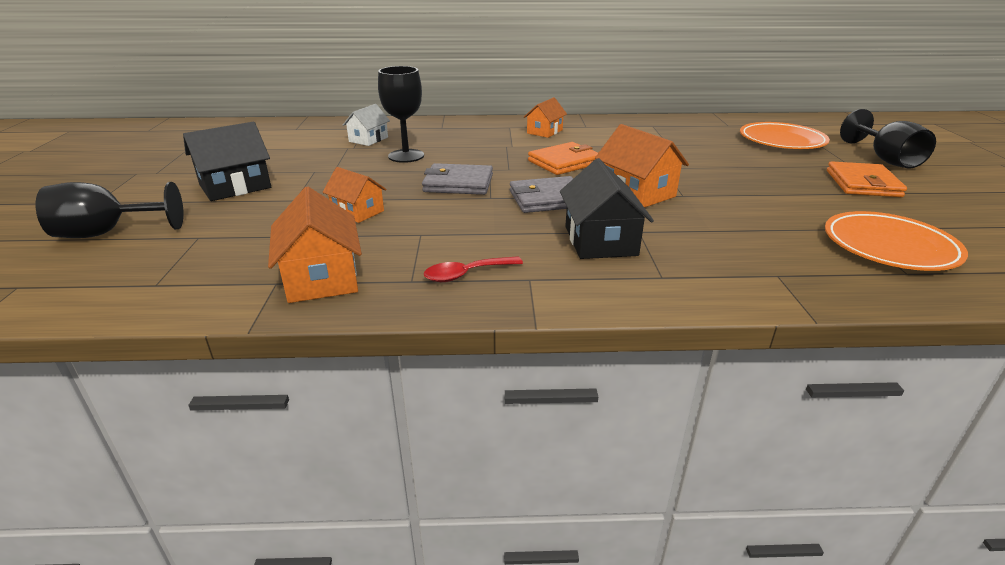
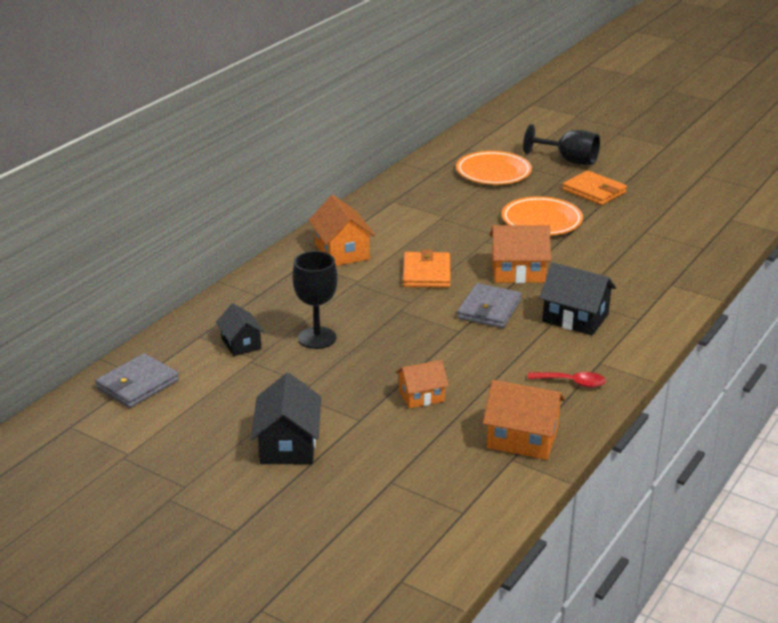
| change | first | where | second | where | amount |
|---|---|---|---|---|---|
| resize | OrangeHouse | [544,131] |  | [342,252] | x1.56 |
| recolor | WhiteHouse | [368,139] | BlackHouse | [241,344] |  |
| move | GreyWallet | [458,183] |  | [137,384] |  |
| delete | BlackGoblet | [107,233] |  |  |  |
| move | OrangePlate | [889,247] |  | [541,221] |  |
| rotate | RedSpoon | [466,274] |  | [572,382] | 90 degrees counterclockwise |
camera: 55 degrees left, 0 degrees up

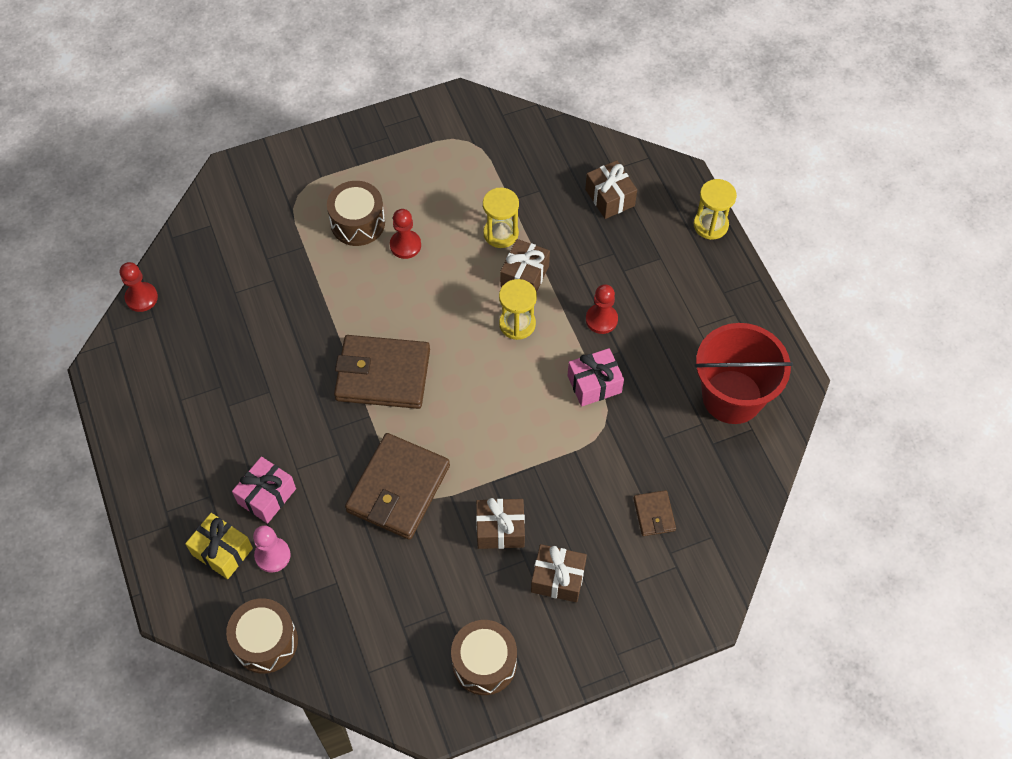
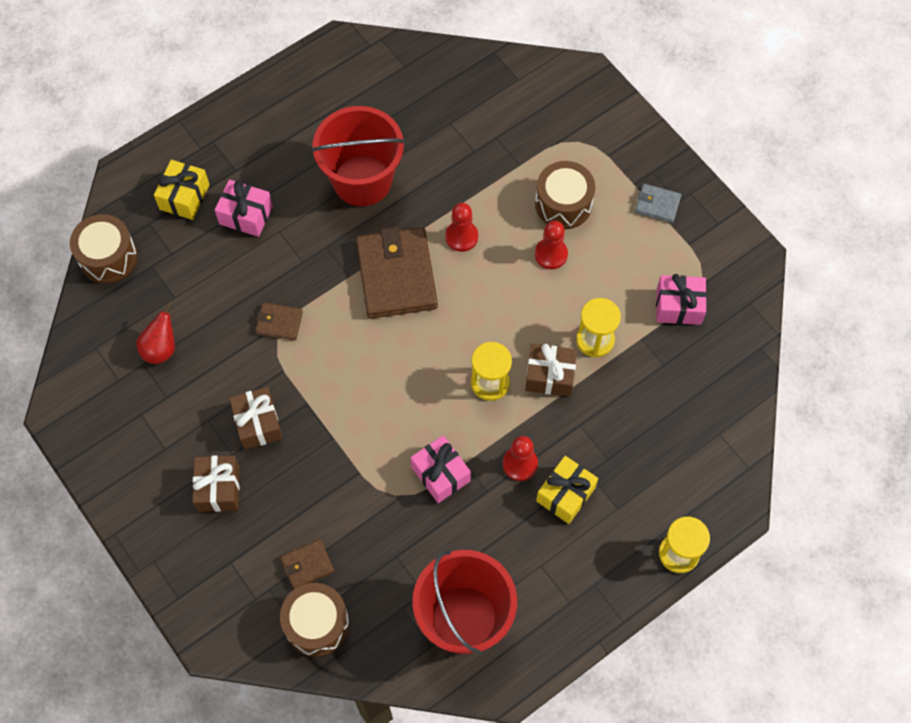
| change | first | where | second | where | amount |
|---|---|---|---|---|---|
| delete | BrownGift | [609,198] |  |  |  |
| move | RedPawn | [141,298] |  | [461,237] |  |
| resize | BrownWallet | [398,489] |  | [279,323] | x0.47 |
| delete | PinkPawn | [272,555] |  |  |  |
| move | BrownDrum | [484,663] |  | [317,624] |  |
| insert |  |  | RedBucket | [362,180] |  |
| insert |  |  | GreyWallet | [657,205] |  |
| insert |  |  | PinkGift | [678,306] |  |
| insert |  |  | RedPear | [161,348] |  |
| insert |  |  | YellowGift | [565,494] |  |
camera: 75 degrees right, 5 degrees up

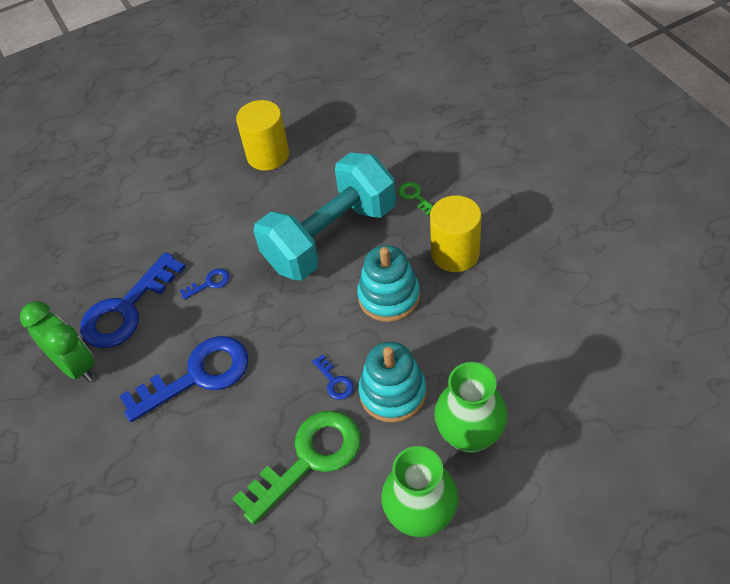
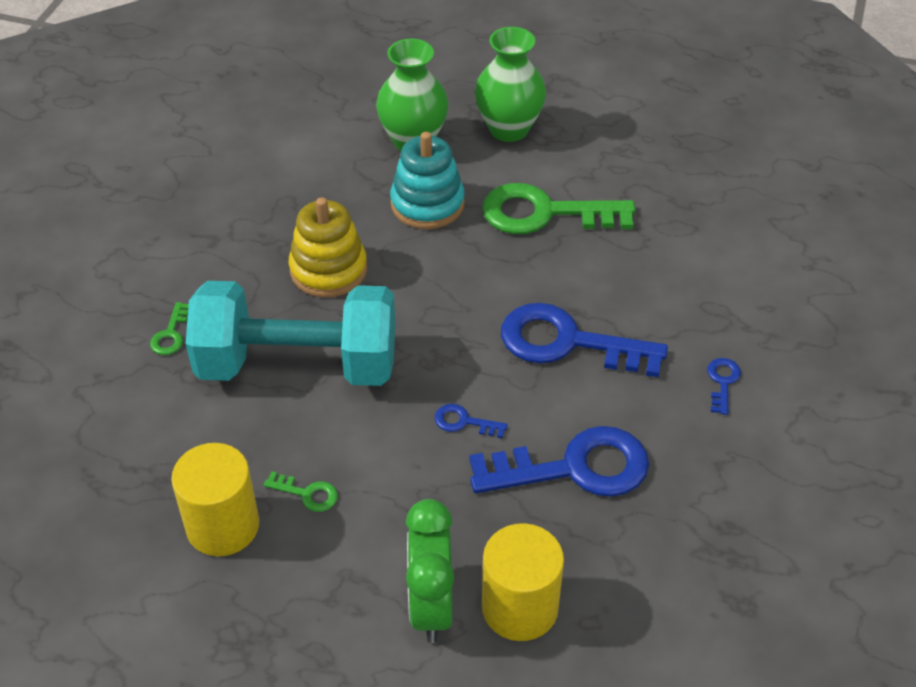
| change | first | where | second | where | amount |
|---|---|---|---|---|---|
| move | YellowCylinder | [455,253] |  | [520,607] |  |
| recolor | TurquoiseStackingToy | [389,296] | YellowStackingToy | [328,270] |  |
| move | GreenClock | [76,366] |  | [431,606] |  |
| move | BlueKey | [334,381] |  | [722,382] |  |
| insert |  |  | GreenKey | [307,493] |  |
camera: 140 degrees left, 5 degrees down

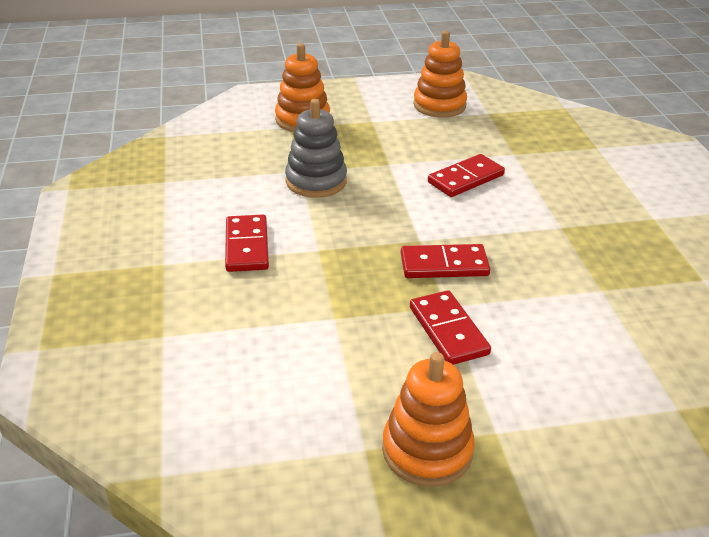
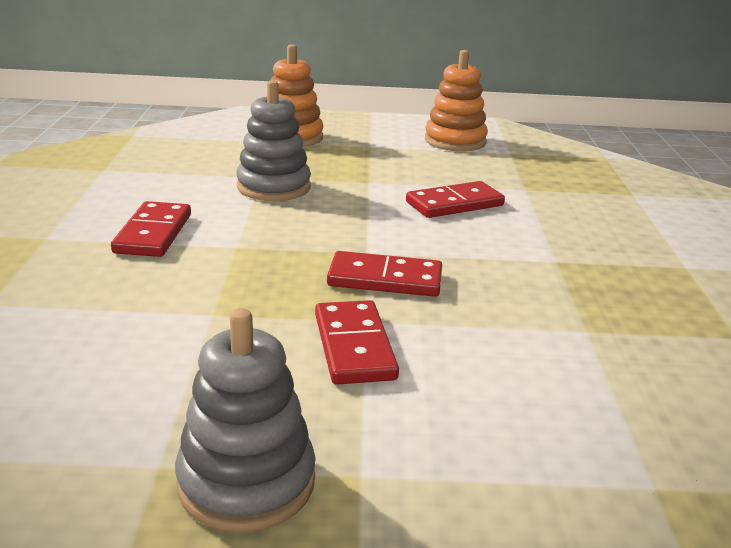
| change | first | where | second | where | amount |
|---|---|---|---|---|---|
| recolor | OrangeStackingToy | [427,450] | GreyStackingToy | [246,482] |  |
camera: 10 degrees right, 10 degrees down

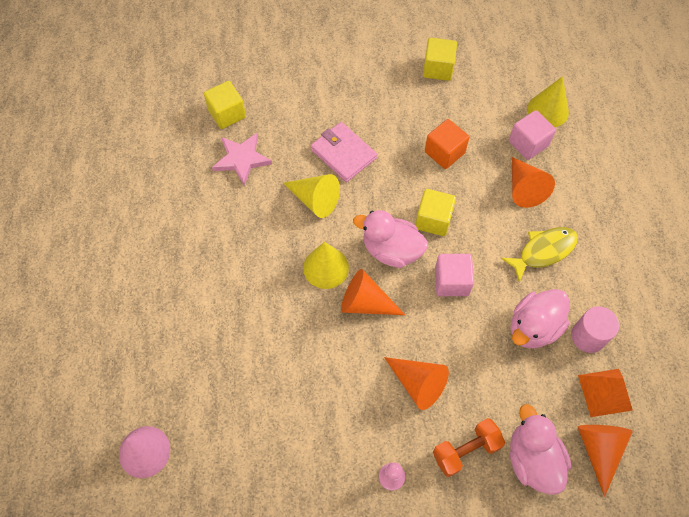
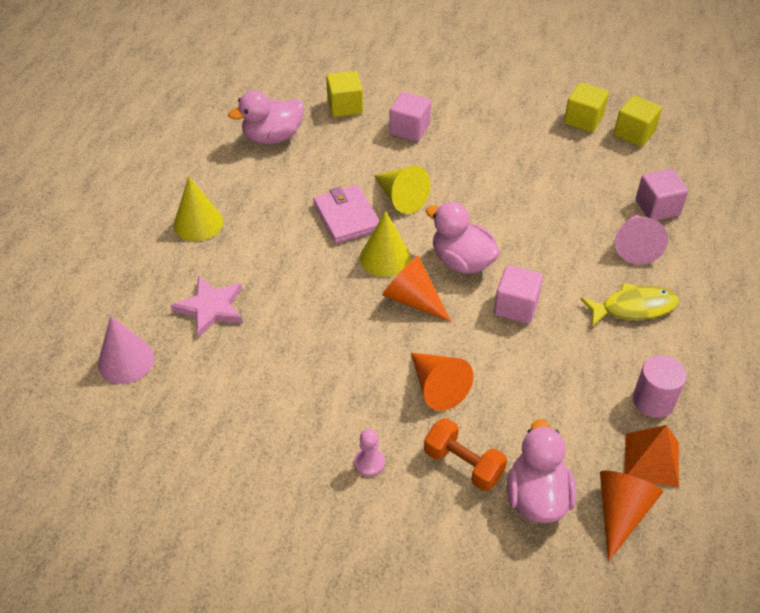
| change | first | where | second | where | amount |
|---|---|---|---|---|---|
| move | YellowCone | [548,110] |  | [198,223] |  |
| delete | OrangeCube | [444,152] |  |  |  |
| move | PinkWallet | [343,154] |  | [346,217] |  |
| move | PinkStar | [241,159] |  | [211,308] |  |
| recolor | OrangeCone | [524,188] | PinkCone | [635,246] |  |
| move | YellowCube | [433,220] |  | [634,133] |  |
| move | PinkDuck | [533,327] |  | [272,137] |  |
| rotate | OrangeDumbbell | [466,450] |  | [463,464] | 45 degrees clockwise |
| insert |  |  | PinkCube | [409,129] |  |
camera: 20 degrees right, 15 degrees down

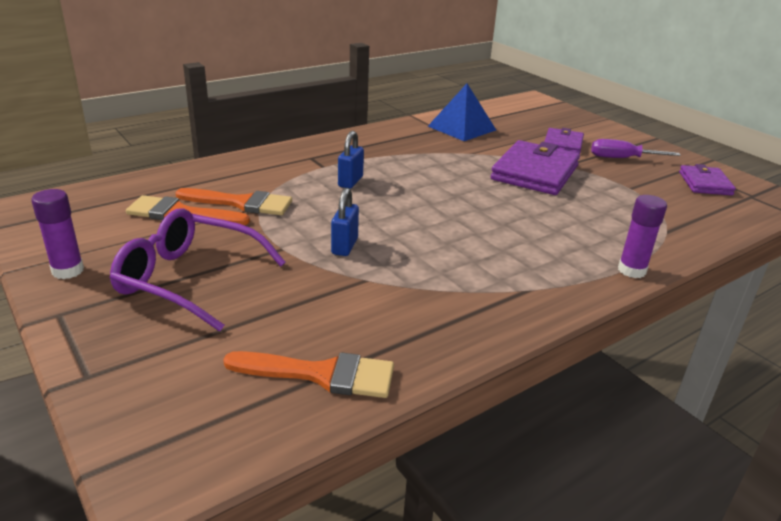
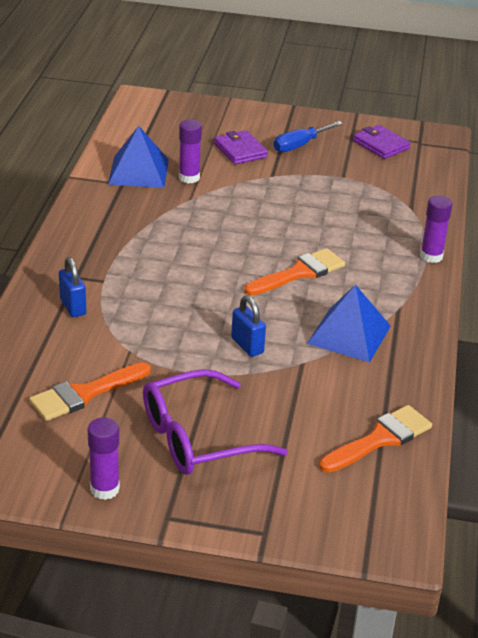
| change | first | where | second | where | amount |
|---|---|---|---|---|---|
| move | BluePadlock | [350,182] |  | [73,307] |  |
| recolor | PurpleScrewdriver | [622,158] | BlueScrewdriver | [299,145] |  |
| delete | PurpleWallet | [535,173] |  |  |  |
| move | OrangeBrush | [241,203] |  | [299,273] |  |
| insert |  |  | PurpleGlueStick | [189,178] |  |
| insert |  |  | BluePyramid | [349,334] |  |
camera: 45 degrees left, 5 degrees up

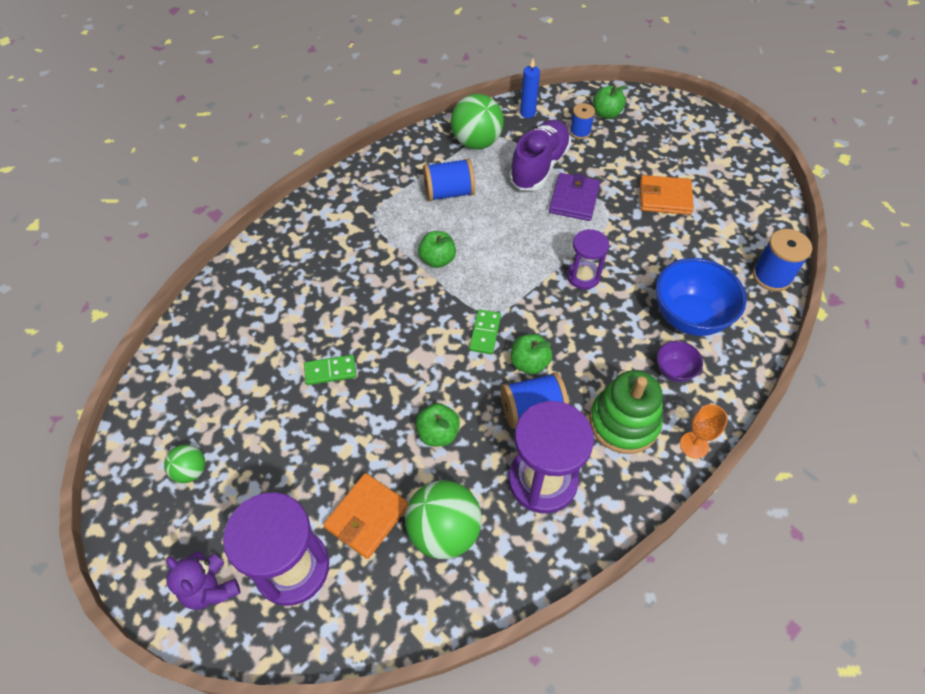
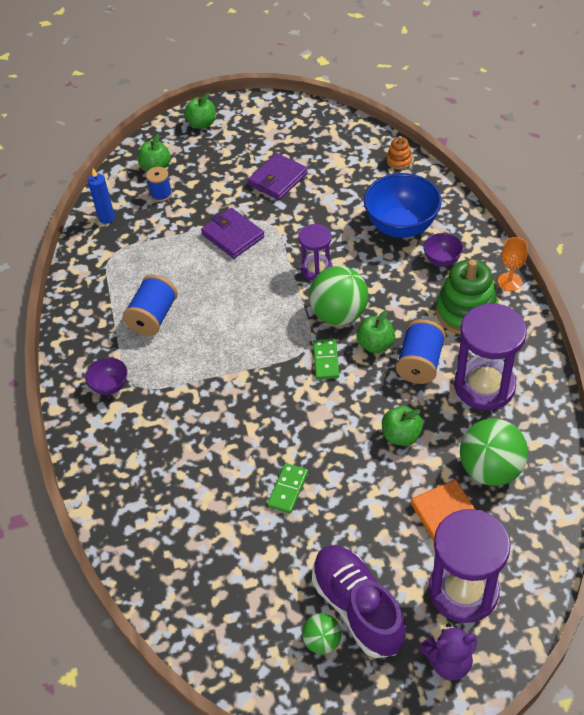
| change | first | where | second | where | amount |
|---|---|---|---|---|---|
| move | GreenBall | [476,142] |  | [339,314] |  |
| move | PurpleShoe | [539,166] |  | [357,608] |  |
| recolor | OrangeWallet | [665,198] | PurpleWallet | [278,179] |  |
| replace | BlueSpool | [771,276] | OrangeStackingToy | [399,161] |  |
| move | GreenApple | [437,260] |  | [202,124] |  |
| rotate | GreenDomino | [485,333] |  | [326,360] | 45 degrees clockwise |
| insert |  |  | PurpleBowl | [110,386] |  |
camera: 55 degrees left, 5 degrees down

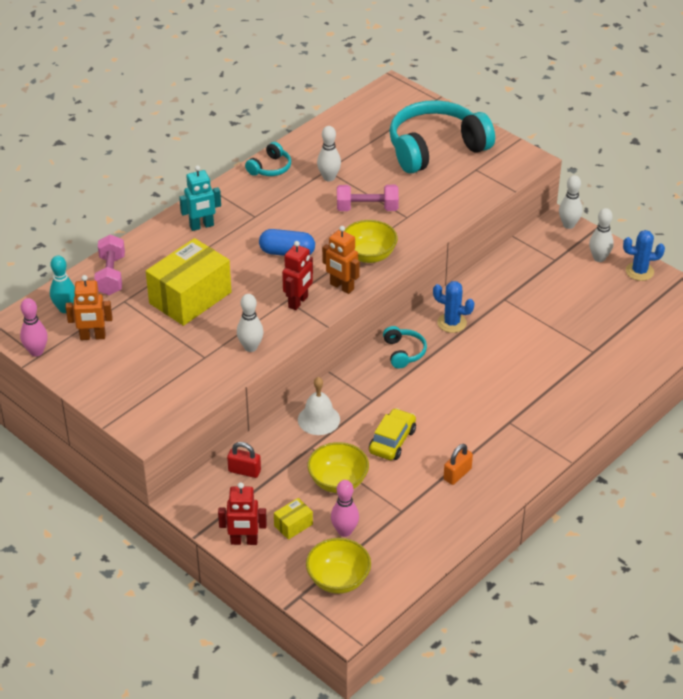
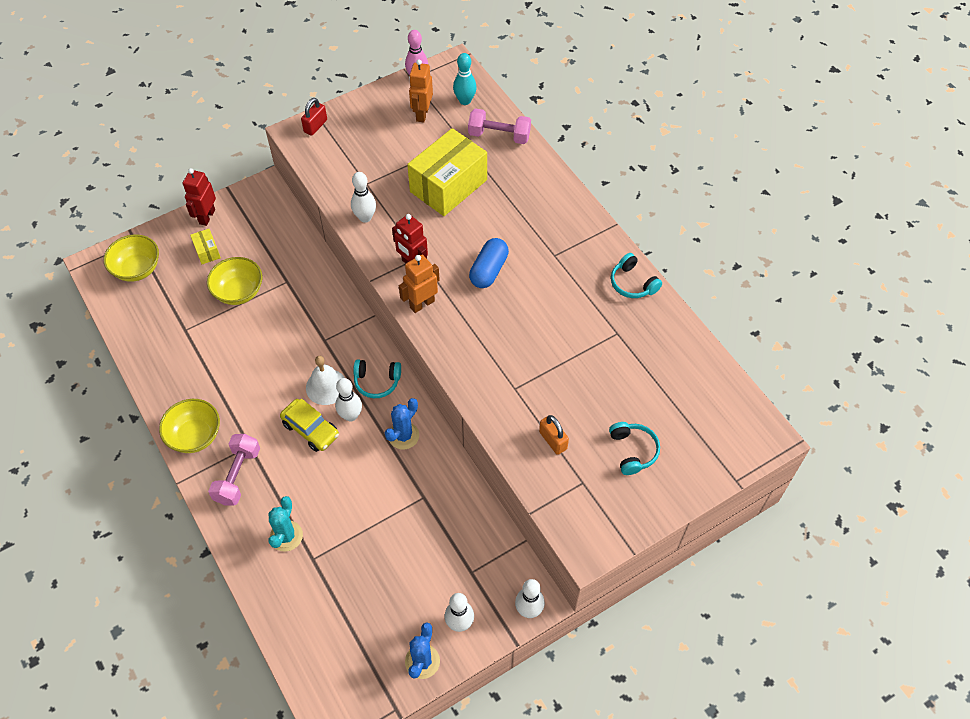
| change | first | where | second | where | amount |
|---|---|---|---|---|---|
| resize | TurquoiseHeadphones | [435,148] |  | [633,451] | x0.44 |
| move | WhiteBowlingPin | [329,177] |  | [351,415] |  |
| delete | TurquoiseRobot | [202,226] |  |  |  |
| move | PinkDumbbell | [367,208] |  | [237,476] |  |
| move | YellowBowl | [369,255] |  | [195,436] |  |
| rotate | YellowBox | [190,298] |  | [448,186] | 75 degrees clockwise |
| move | WhiteBell | [318,419] |  | [326,386] |  |
| move | YellowCar | [392,441] |  | [311,429] |  |
| move | RedPadlock | [244,471] |  | [315,126] |  |
| move | OrangePadlock | [457,474] |  | [553,440] |  |
| delete | PinkBowlingPin | [344,531] |  |  |  |
| insert |  |  | TurquoiseCactus | [286,536] |  |
camera: 105 degrees right, 15 degrees up

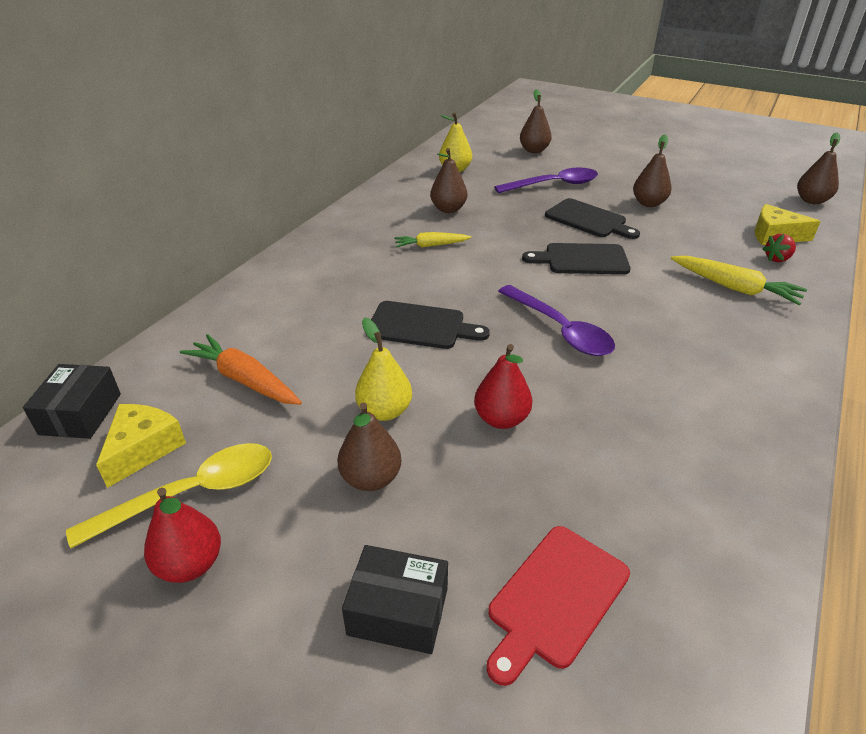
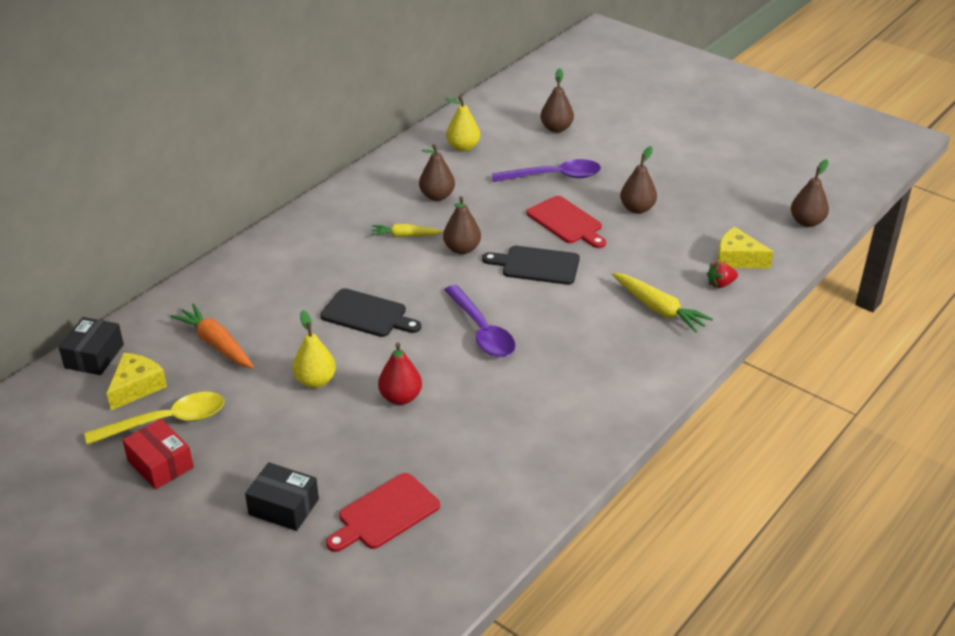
| change | first | where | second | where | amount |
|---|---|---|---|---|---|
| recolor | BlackCuttingBoard | [588,220] | RedCuttingBoard | [566,222] |  |
| move | BrownPear | [371,478] |  | [462,249] |  |
| replace | RedPear | [190,564] | RedBox | [160,464] |  |
camera: 10 degrees right, 0 degrees up

